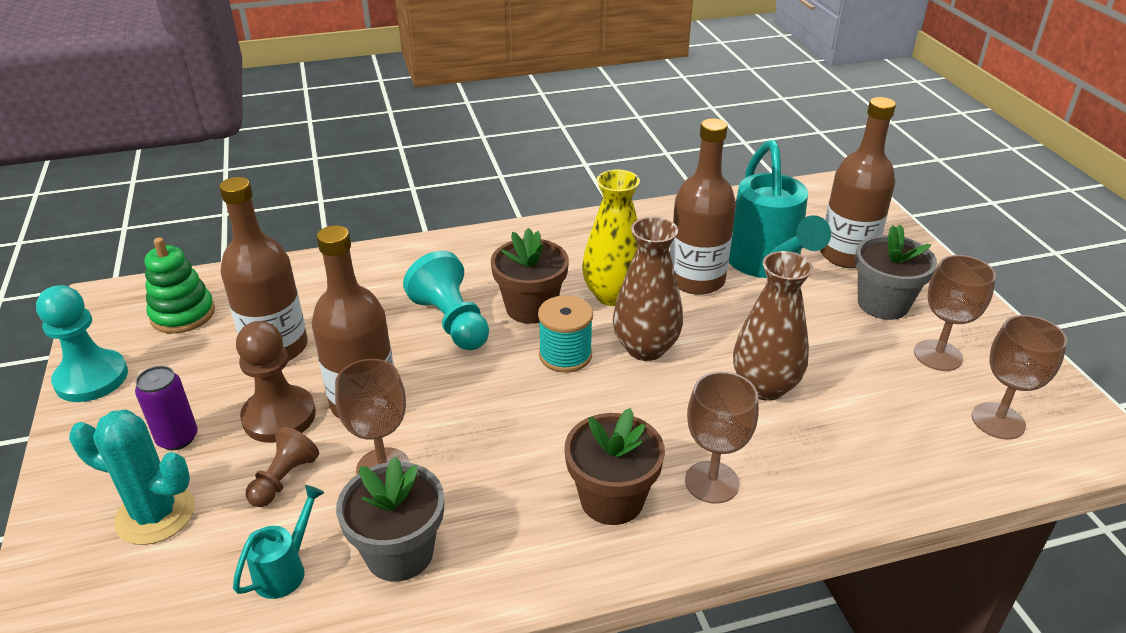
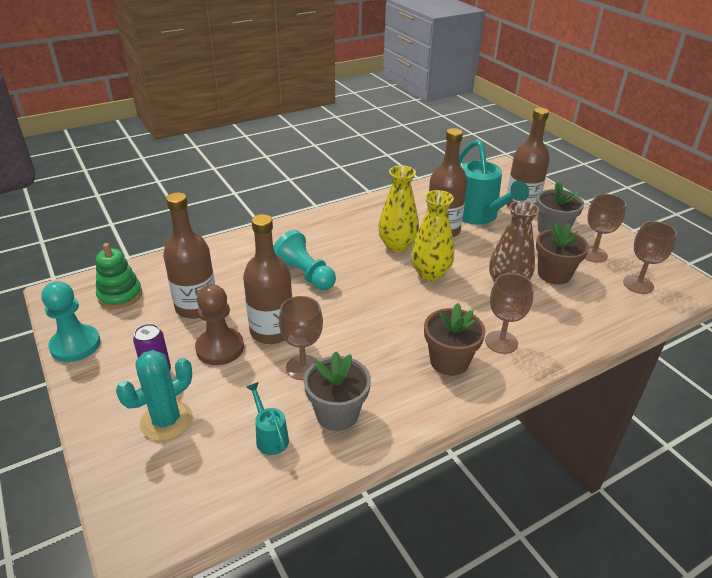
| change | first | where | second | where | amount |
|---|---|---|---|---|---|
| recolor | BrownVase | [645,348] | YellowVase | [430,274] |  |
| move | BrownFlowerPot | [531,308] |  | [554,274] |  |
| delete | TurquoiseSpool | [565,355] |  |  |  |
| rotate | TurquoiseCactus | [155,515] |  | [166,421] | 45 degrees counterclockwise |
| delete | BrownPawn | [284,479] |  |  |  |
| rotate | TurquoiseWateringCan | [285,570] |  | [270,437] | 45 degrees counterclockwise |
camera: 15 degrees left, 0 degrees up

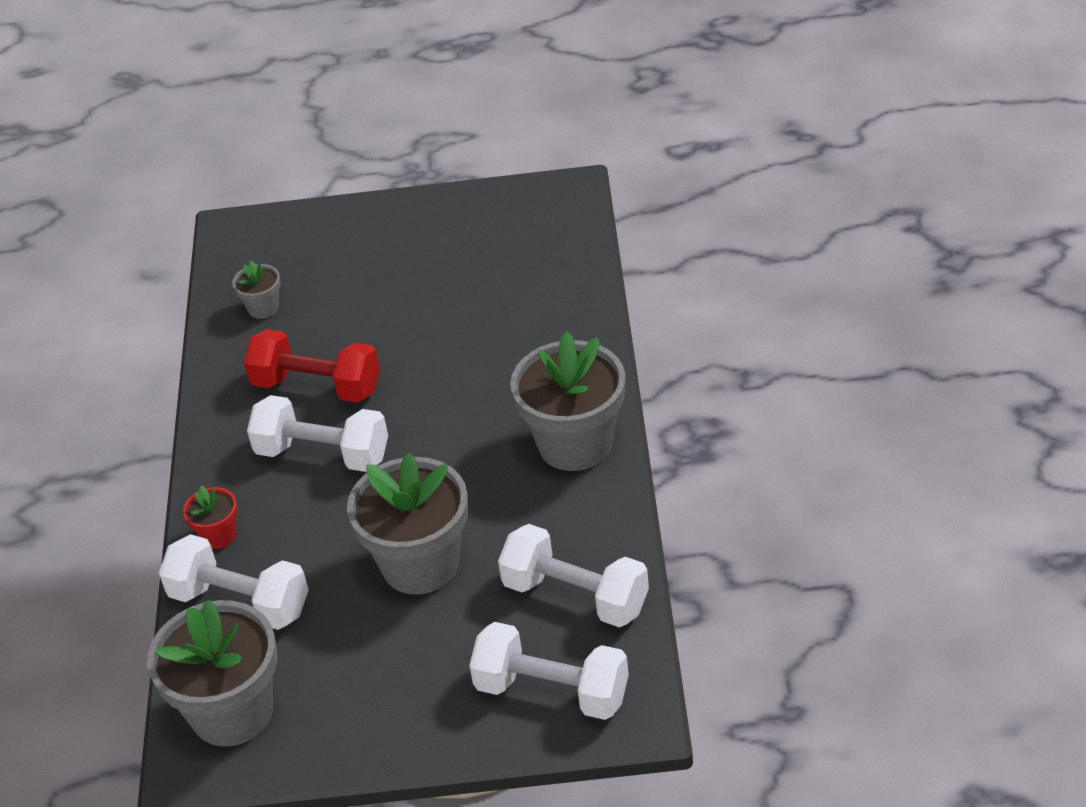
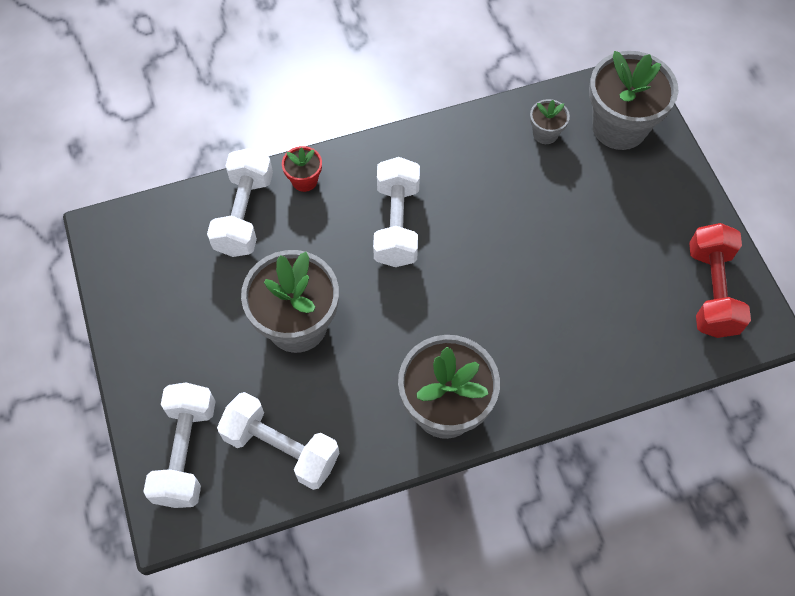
| change | first | where | second | where | amount |
|---|---|---|---|---|---|
| move | RedDumbbell | [317,387] |  | [711,291] |  |
| rotate | WhiteDumbbell | [576,596] |  | [281,448] | 75 degrees counterclockwise |
| move | GreyFlowerPot | [232,712] |  | [619,127] |  |
camera: 70 degrees right, 20 degrees up

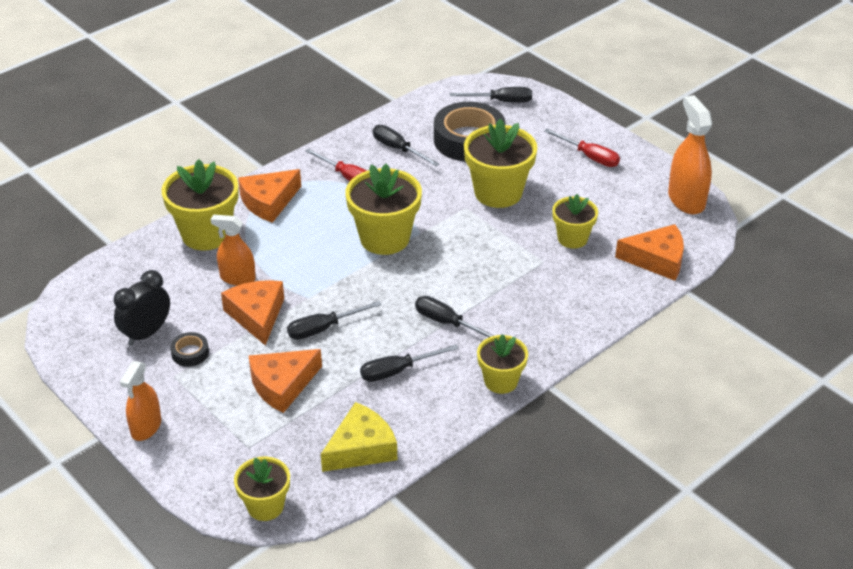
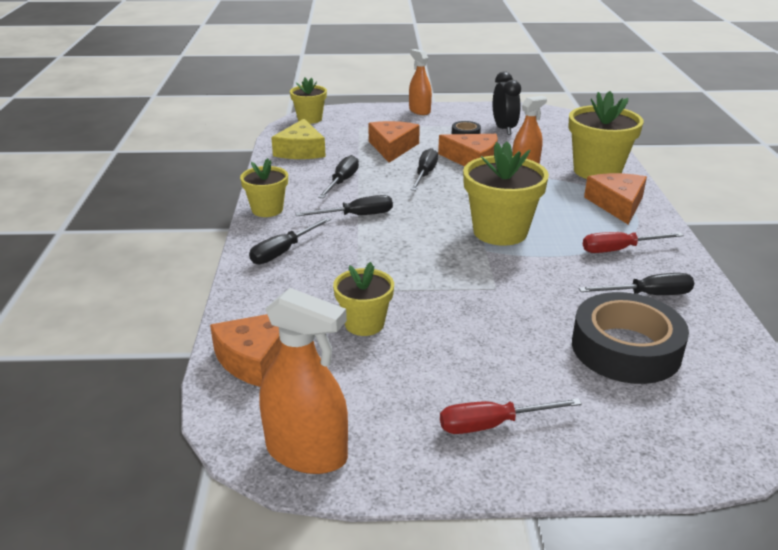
| change | first | where | second | where | amount |
|---|---|---|---|---|---|
| move | BlackScrewdriver | [501,101] |  | [283,252] |  |
| delete | YellowFlowerPot | [498,192] |  |  |  |
camera: 130 degrees right, 10 degrees down

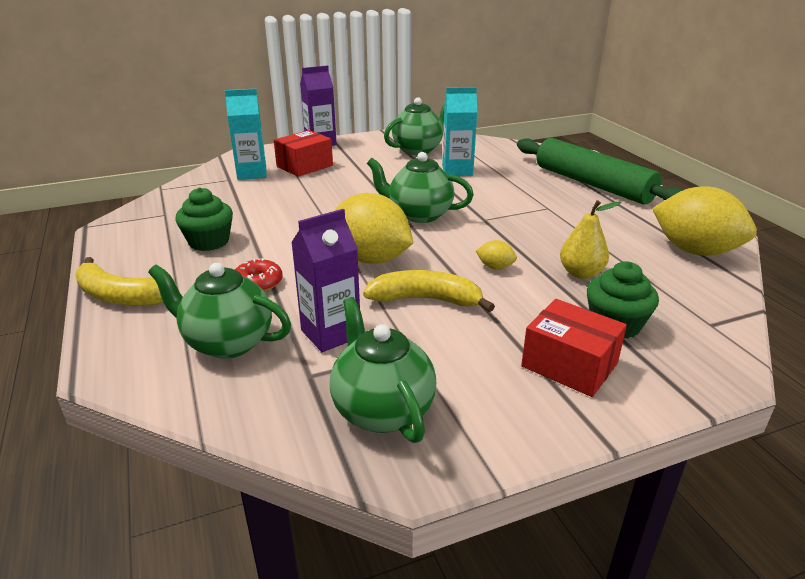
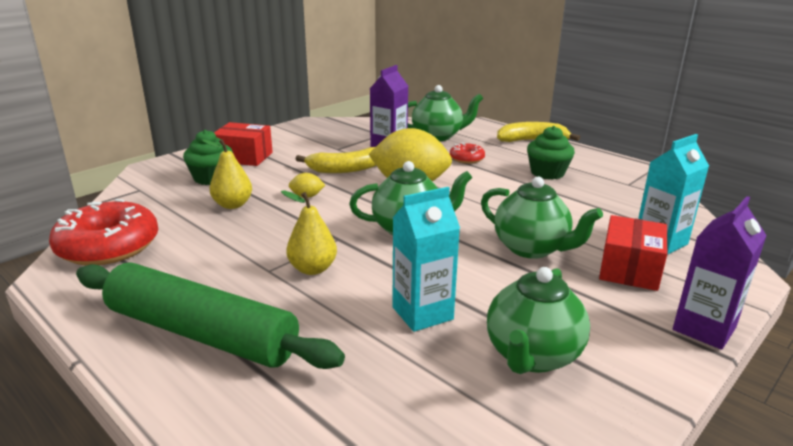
| change | first | where | second | where | amount |
|---|---|---|---|---|---|
| replace | YellowLemon | [695,251] | RedDonut | [108,246] |  |
| move | GreenTeapot | [382,410] |  | [531,248] |  |
| insert |  |  | YellowPear | [312,269] |  |
camera: 155 degrees right, 5 degrees down

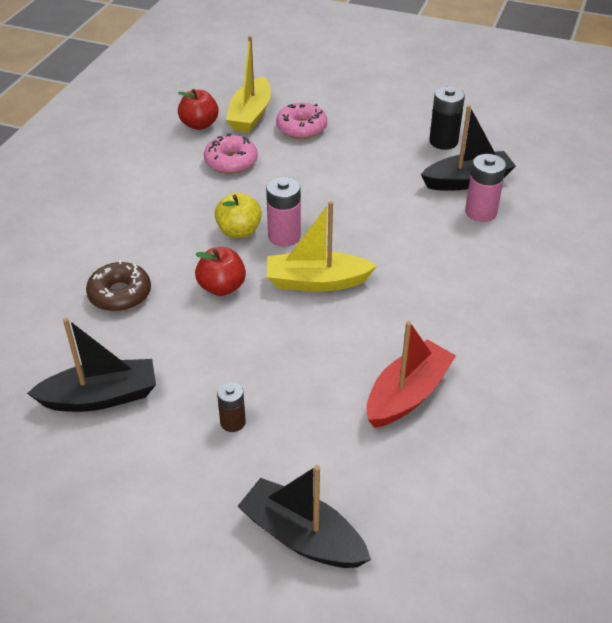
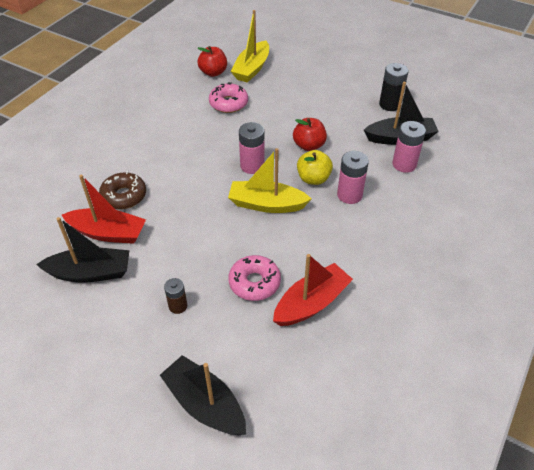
| change | first | where | second | where | amount |
|---|---|---|---|---|---|
| move | PinkDonut | [301,128] |  | [254,282] |  |
| move | YellowApple | [239,231] |  | [313,178] |  |
| move | RedApple | [222,287] |  | [309,145] |  |
| insert |  |  | PinkBattery | [349,195] |  |
| insert |  |  | RedBoat | [108,233] |  |
camera: 10 degrees right, 5 degrees up

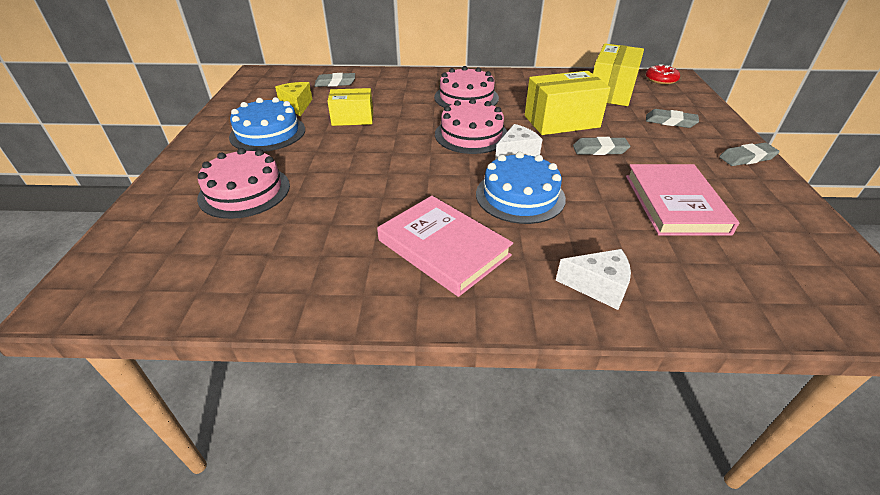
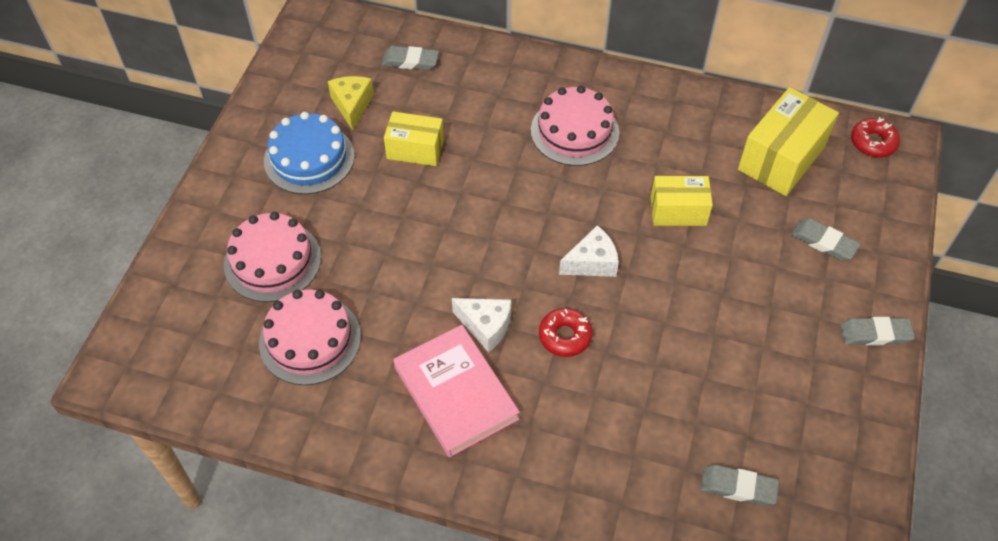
| change | first | where | second | where | amount |
|---|---|---|---|---|---|
| resize | YellowBox | [561,121] |  | [678,211] | x0.64 |
| move | PinkCake | [471,135] |  | [310,339] |  |
| move | GreyEraser | [600,150] |  | [738,487] |  |
| replace | BlueCake | [520,196] | RedDonut | [565,336] |  |
| delete | PinkBook | [675,203] |  |  |  |
| move | WhiteCheese | [598,286] |  | [486,326] |  |
camera: 15 degrees right, 15 degrees up

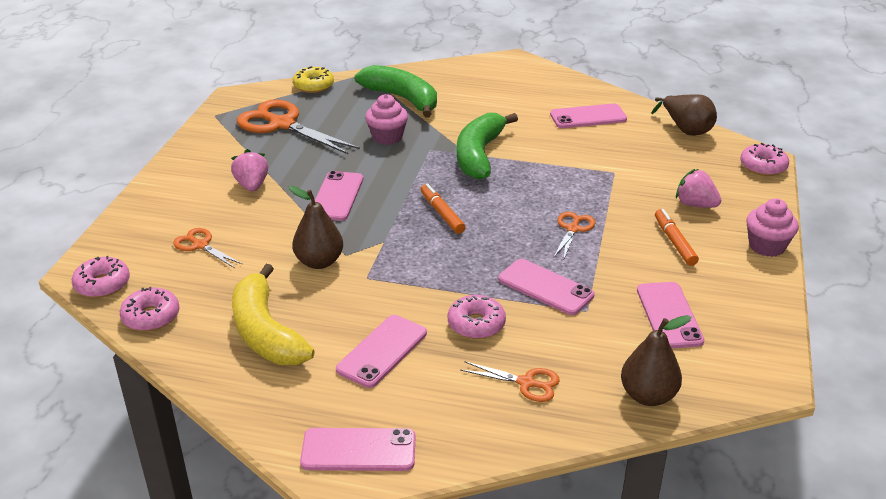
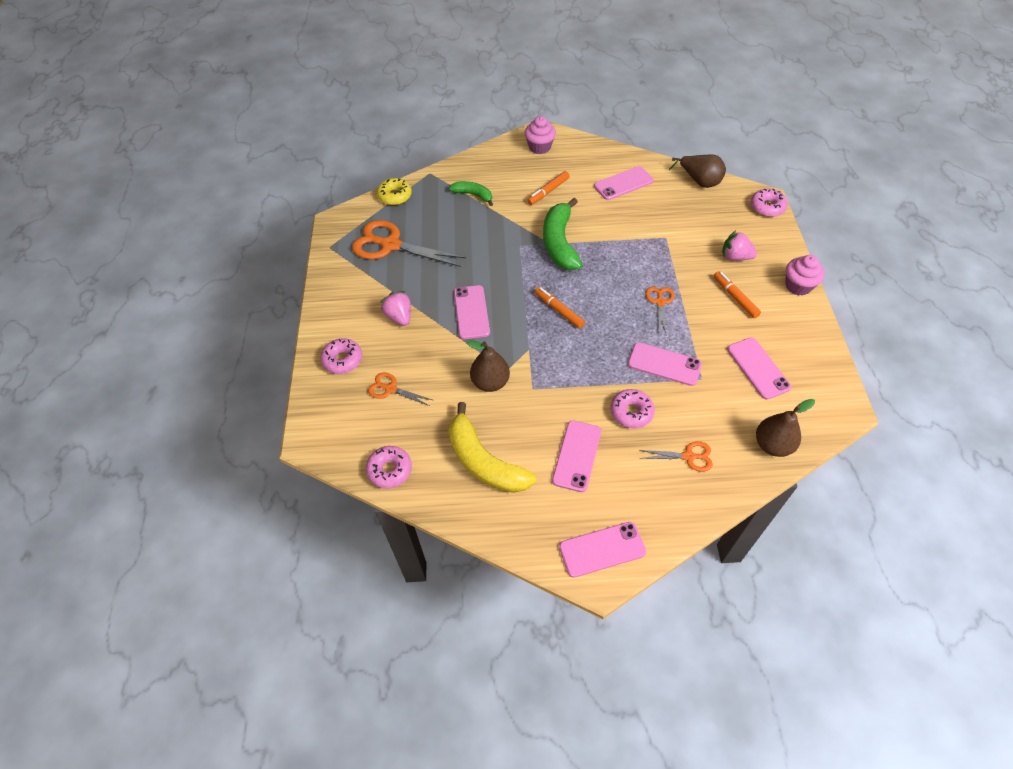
| change | first | where | second | where | amount |
|---|---|---|---|---|---|
| resize | GreenBanana | [402,99] |  | [473,195] | x0.56 |
| move | PinkCupcake | [387,137] |  | [539,147] |  |
| move | PinkDonut | [102,284] |  | [342,360] |  |
| insert |  |  | OrangeMarker | [548,191] |  |
camera: 15 degrees left, 20 degrees up

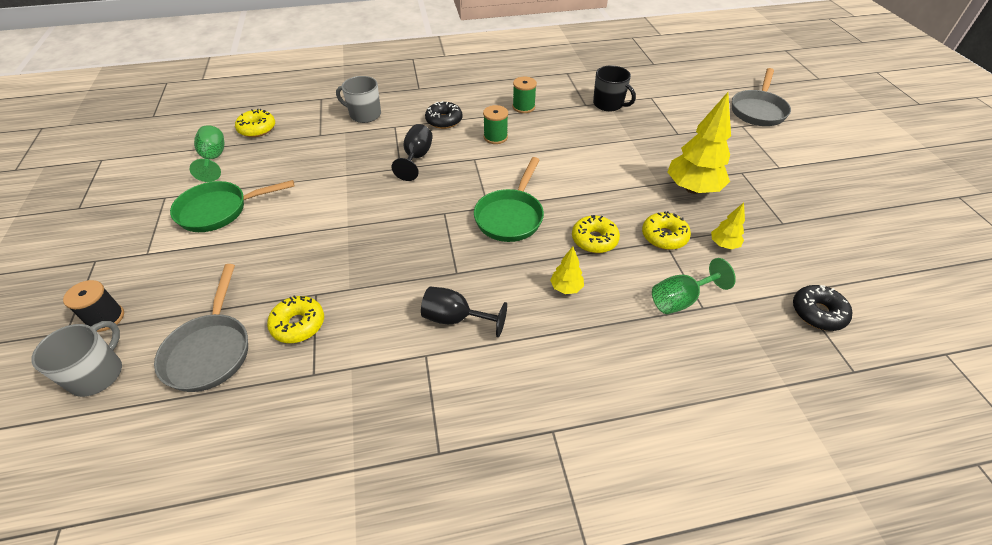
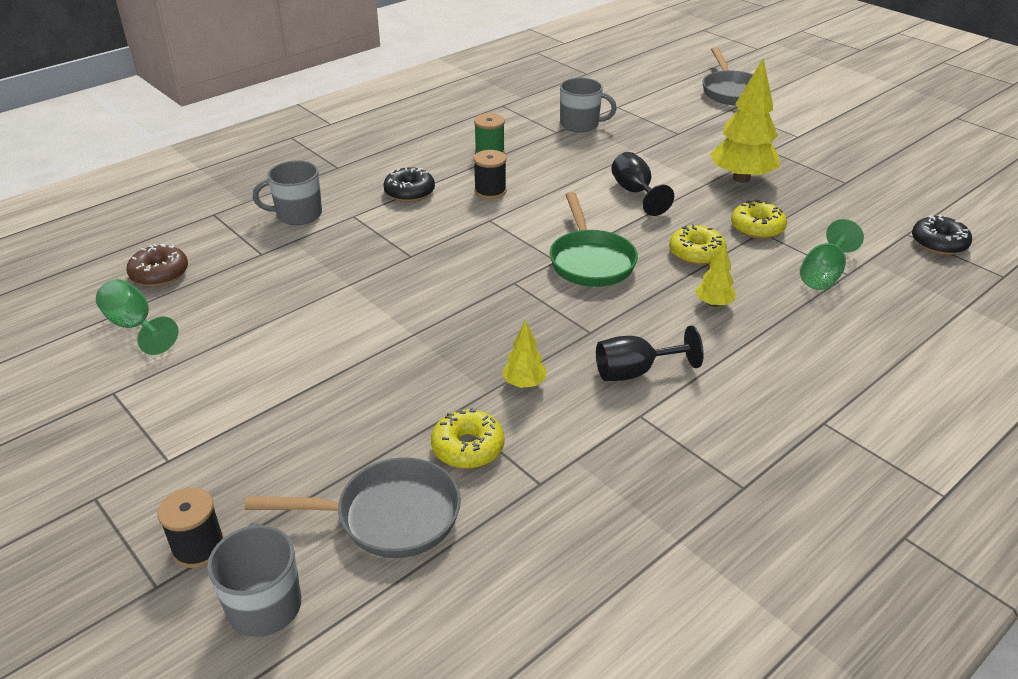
| change | first | where | second | where | amount |
|---|---|---|---|---|---|
| recolor | BlackMug | [608,104] | GreyMug | [580,125] |  |
| recolor | GreenSpool | [495,137] | BlackSpool | [490,191] |  |
| recolor | YellowDonut | [257,129] | BrownDonut | [159,274] |  |
| move | BlackGoblet | [416,157] |  | [635,192] |  |
| delete | GreenPan | [219,211] |  |  |  |
| move | YellowTree | [723,245] |  | [524,384] |  |
| rotate | GreyPan | [210,350] |  | [389,516] | 60 degrees counterclockwise |
camera: 30 degrees left, 10 degrees down

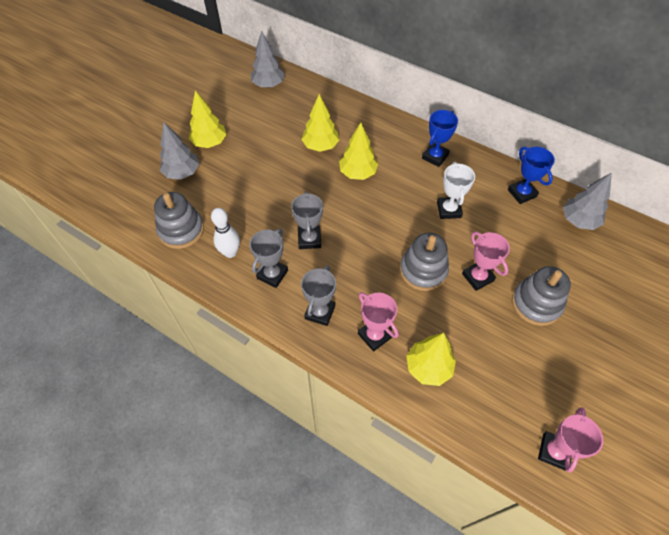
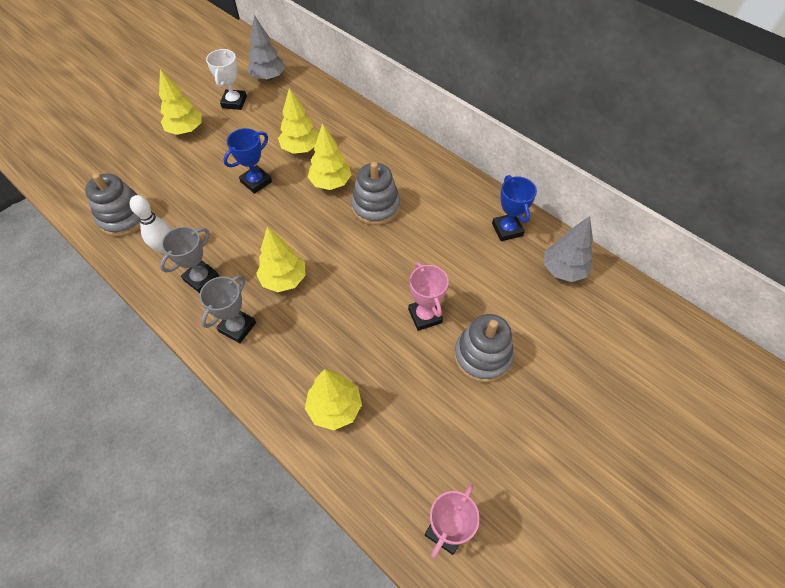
| change | first | where | second | where | amount |
|---|---|---|---|---|---|
| move | BlueTrophy | [435,156] |  | [256,182] |  |
| delete | GreyTree | [182,173] |  |  |  |
| move | WhiteTrophy | [449,210] |  | [234,102] |  |
| delete | GreyTrophy | [309,239] |  |  |  |
| move | GreyStackingToy | [423,270] |  | [375,207] |  |
| delete | PinkTrophy | [374,335] |  |  |  |
| insert |  |  | YellowTree | [284,279] |  |
camera: 10 degrees right, 0 degrees up

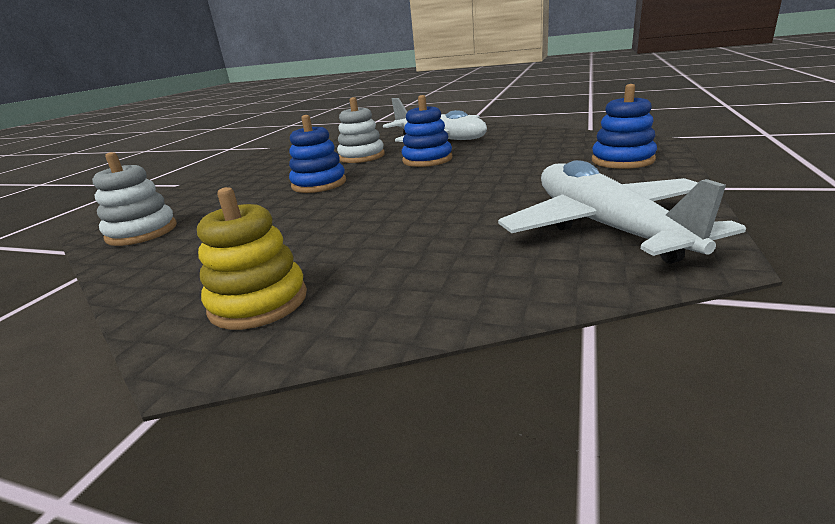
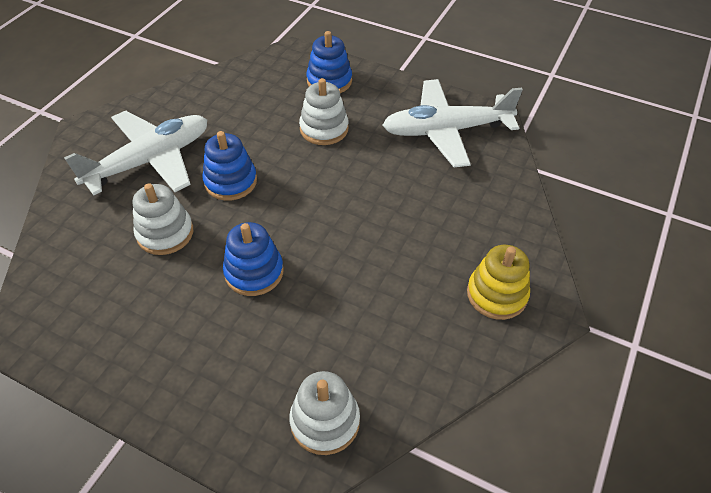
| change | first | where | second | where | amount |
|---|---|---|---|---|---|
| insert |  |  | WhiteStackingToy | [324,129] |  |
camera: 85 degrees left, 25 degrees up

